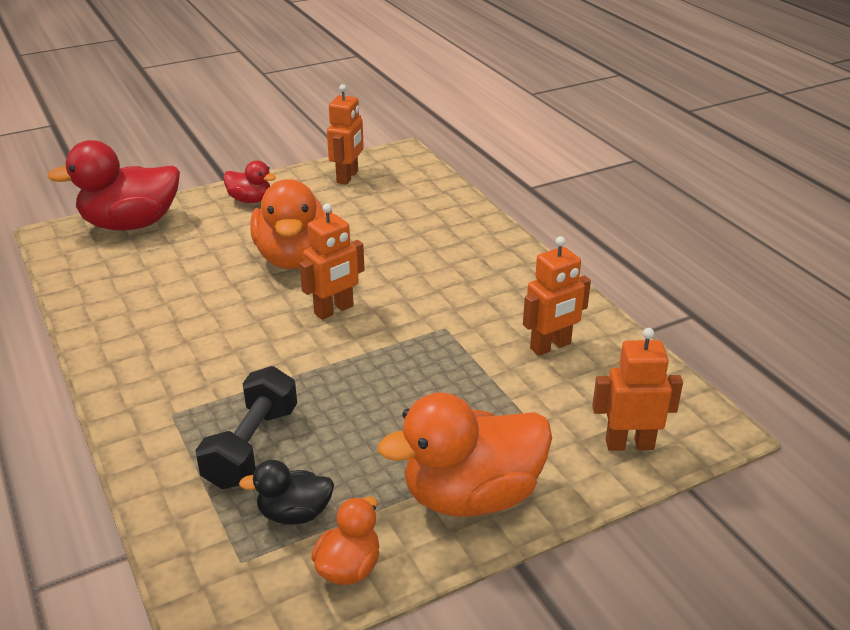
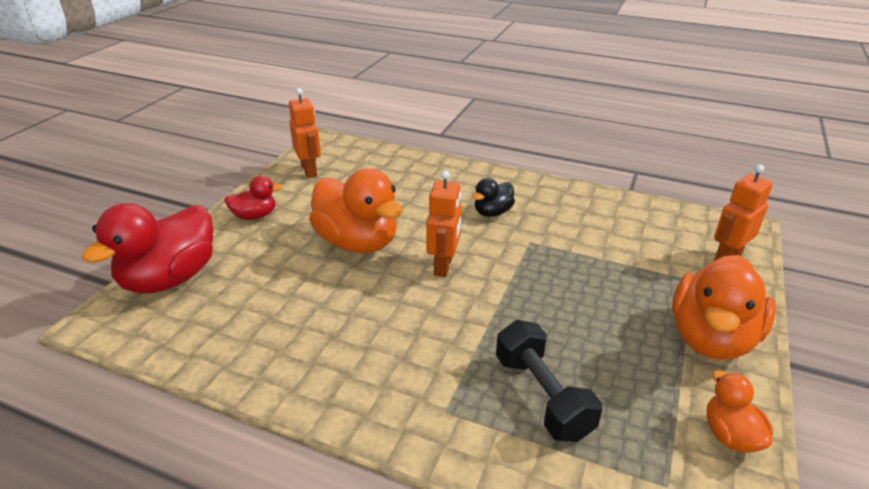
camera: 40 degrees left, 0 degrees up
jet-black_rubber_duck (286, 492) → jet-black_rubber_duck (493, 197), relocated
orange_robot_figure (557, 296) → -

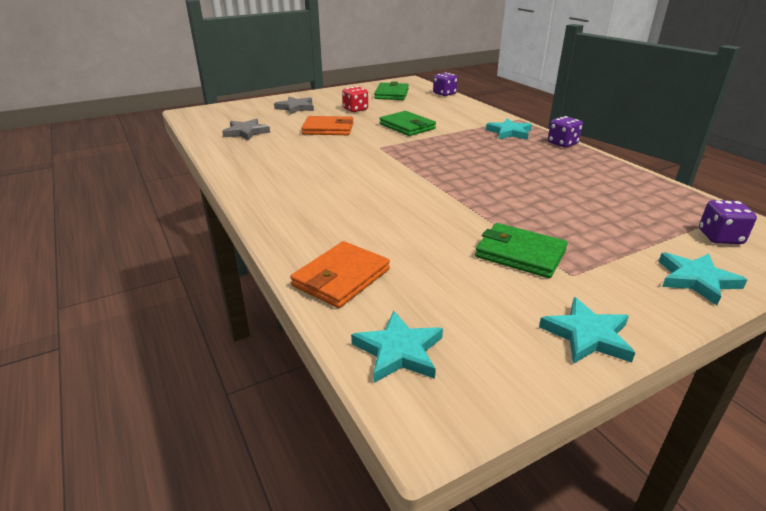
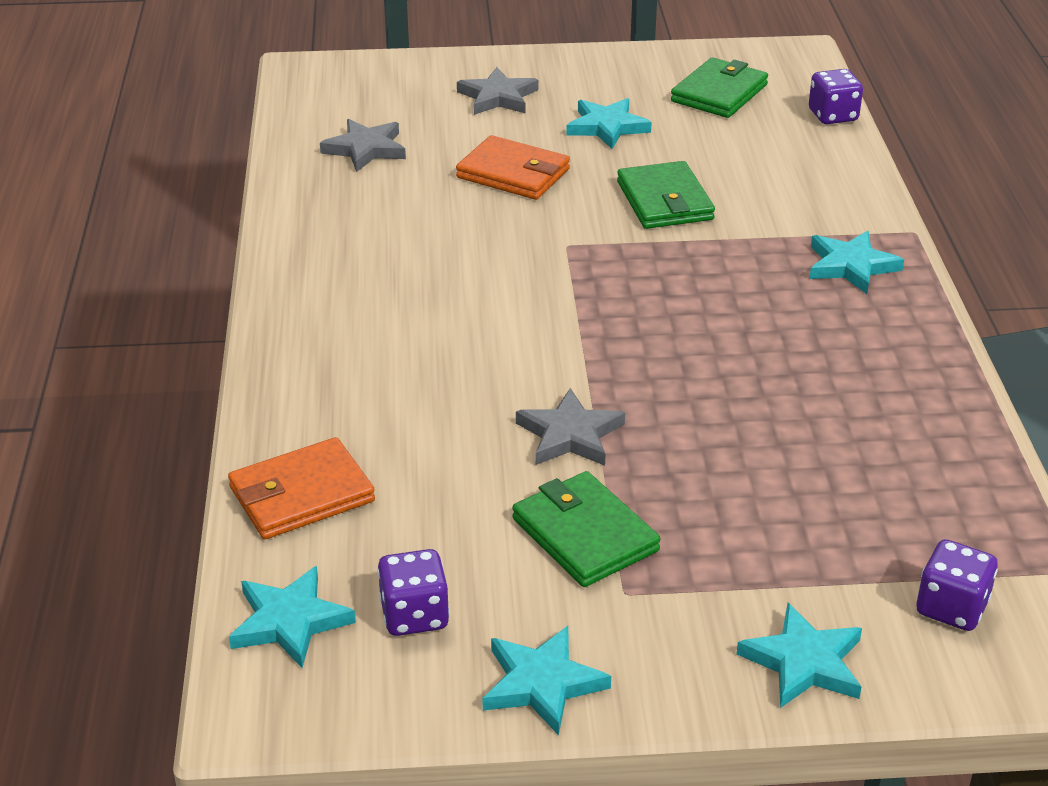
camera: 25 degrees right, 5 degrees up
violet_die (565, 131) → violet_die (413, 592), relocated
- → gray_star (570, 427)
scarlet_die (355, 99) → teal_star (609, 123)

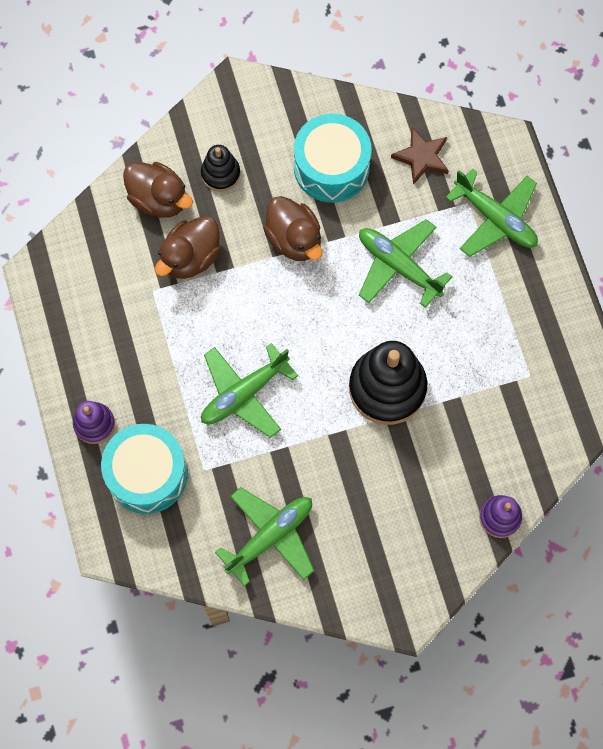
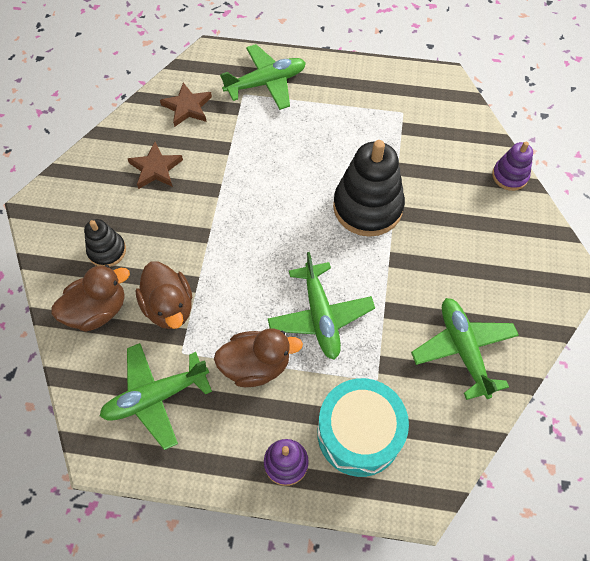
camera: 65 degrees left, 10 degrees down
green_aeroplane (405, 263) → green_aeroplane (156, 396), relocated
teal_drum (333, 158) → dark_brown_star (155, 165)
dark_brown_rubber_duck (292, 228) → dark_brown_rubber_duck (258, 357), relocated

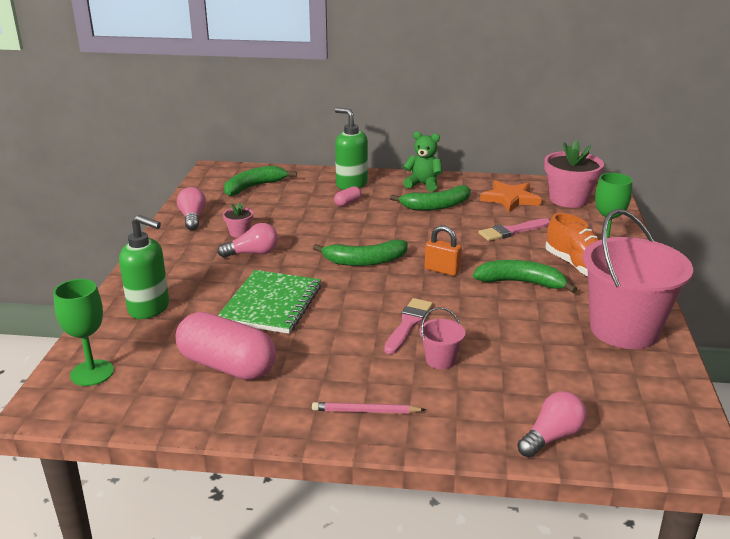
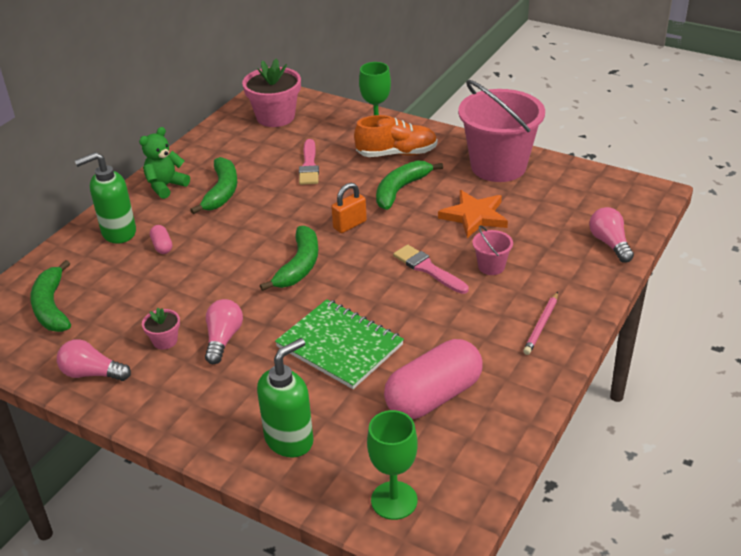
camera: 65 degrees left, 10 degrees up
orange_star (510, 196) → orange_star (473, 214), relocated

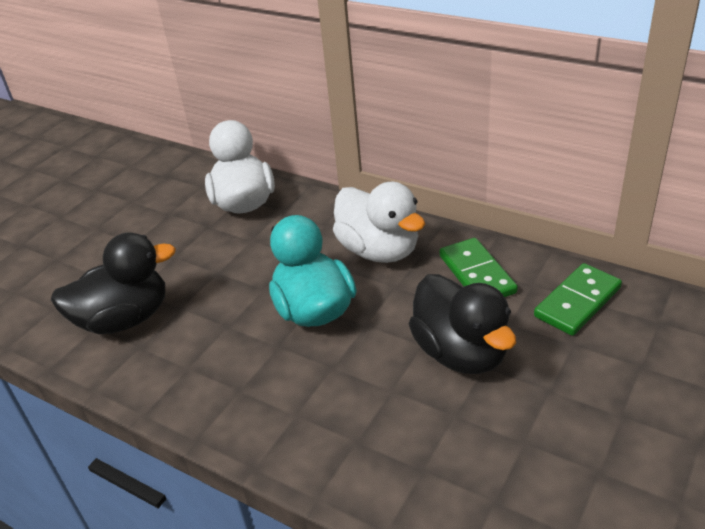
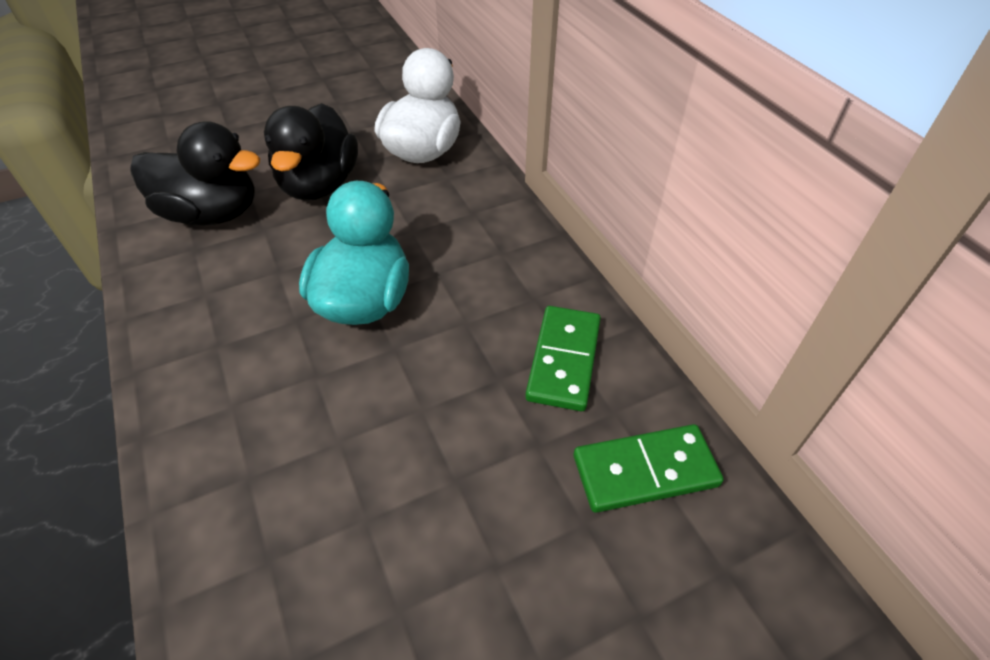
camera: 30 degrees right, 10 degrees up
jet-black_rubber_duck (462, 324) → jet-black_rubber_duck (311, 152), relocated
pure_white_rubber_duck (379, 222) → -

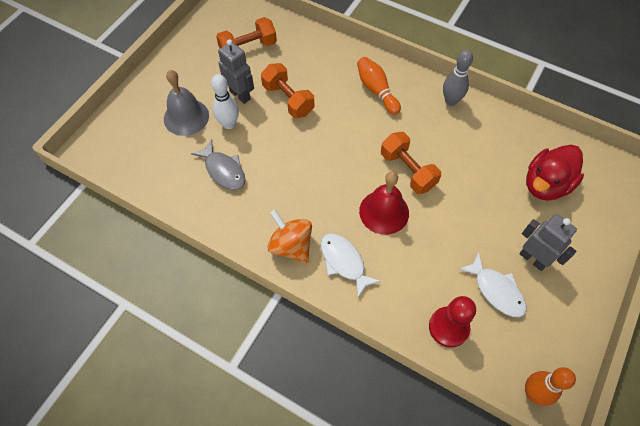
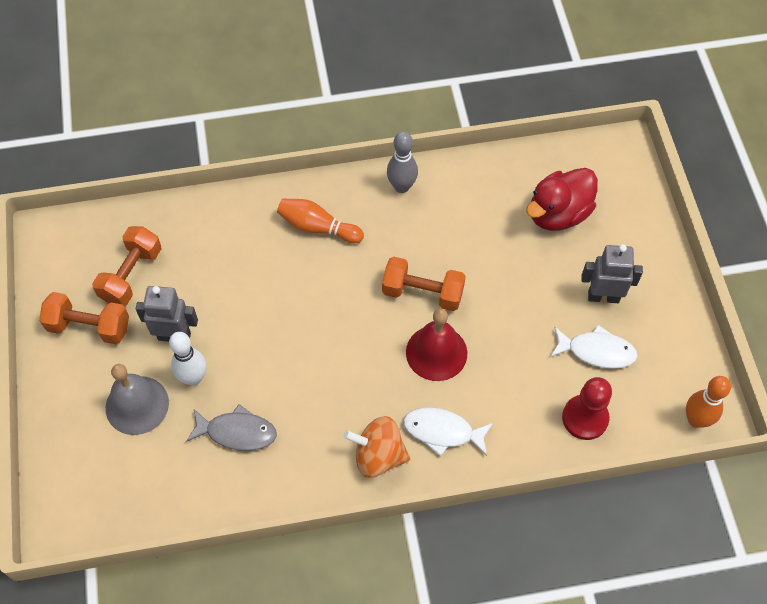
camera: 40 degrees left, 0 degrees up
orange_dumbbell (287, 90) → orange_dumbbell (84, 318), relocated
scarlet_rubber_duck (555, 173) → scarlet_rubber_duck (562, 199), 45 degrees clockwise

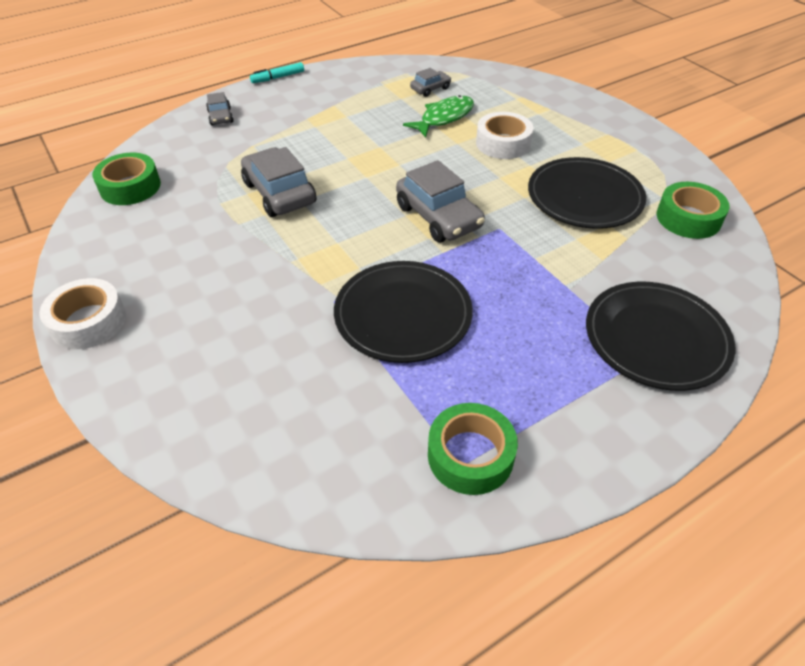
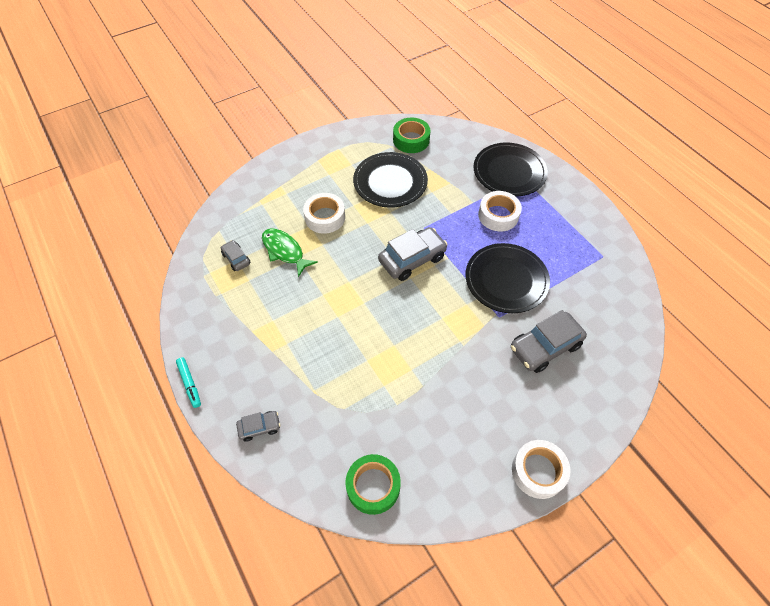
camera: 90 degrees left, 10 degrees up
- → pure_white_roll_of_tape (500, 211)
gray_car (278, 182) → gray_car (549, 341), relocated
green_roll_of_tape (473, 449) → -

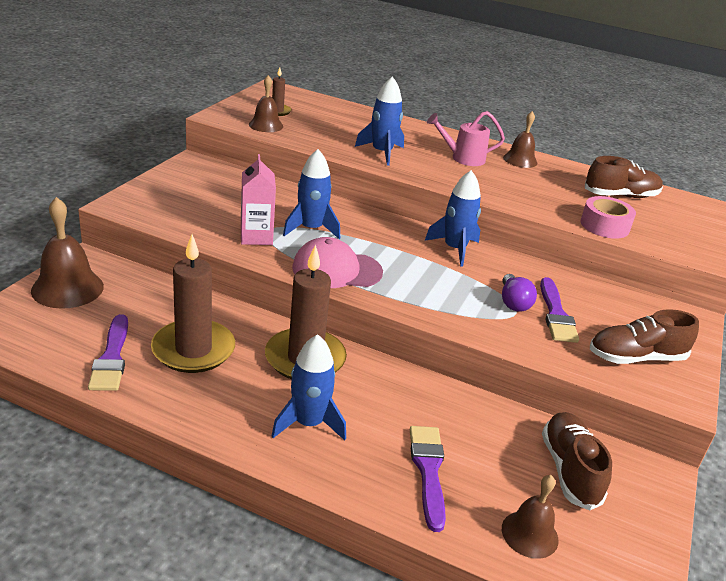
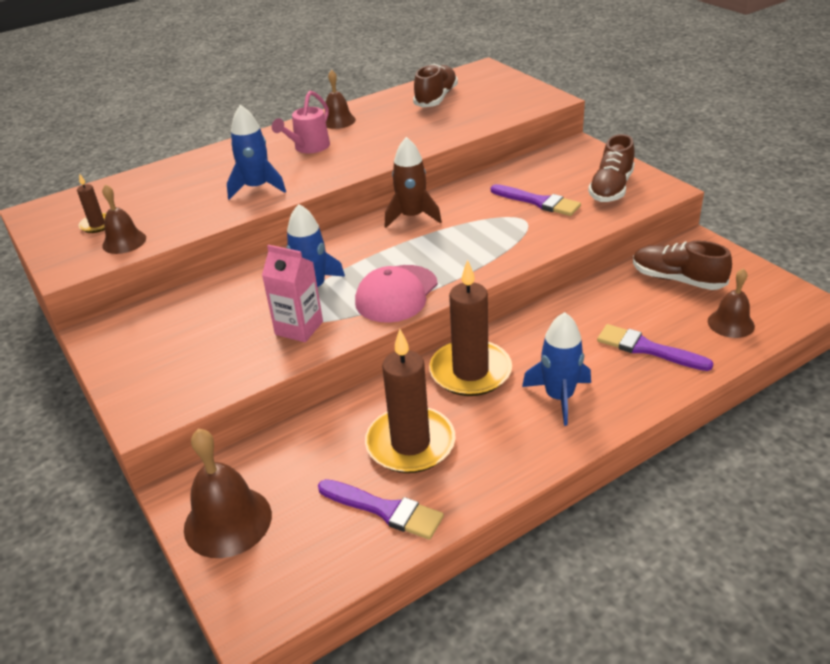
camera: 50 degrees left, 5 degrees up
cobalt_toy_rocket (453, 218) → dark_brown_toy_rocket (413, 182)
violet_lightbulb (519, 293) → -
pink_roll_of_tape (608, 217) → -

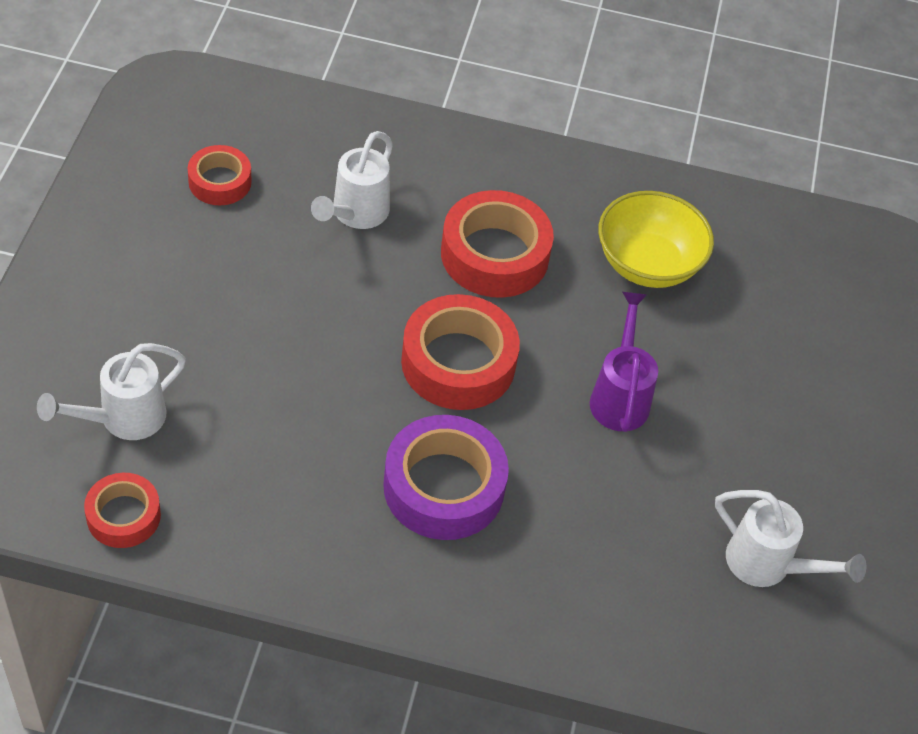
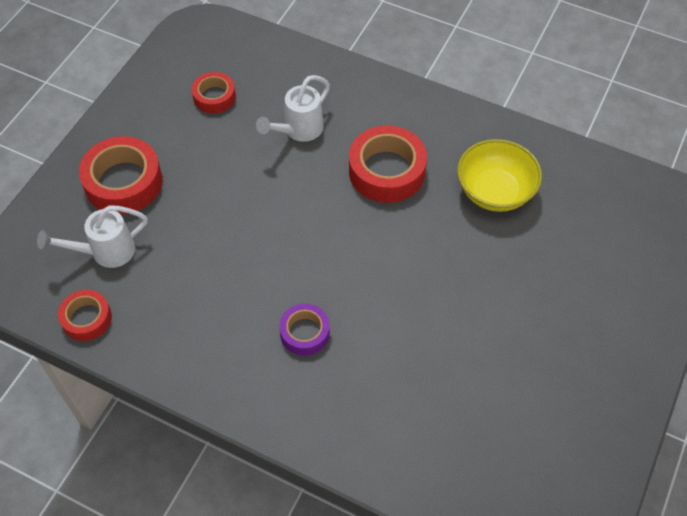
camera: 20 degrees right, 5 degrees up
scarlet_roll_of_tape (460, 352) → scarlet_roll_of_tape (120, 175), relocated
violet_roll_of_tape (446, 477) → violet_roll_of_tape (304, 329), x0.58
violet_watering_can (624, 362) → -
pure_white_watering_can (790, 538) → -

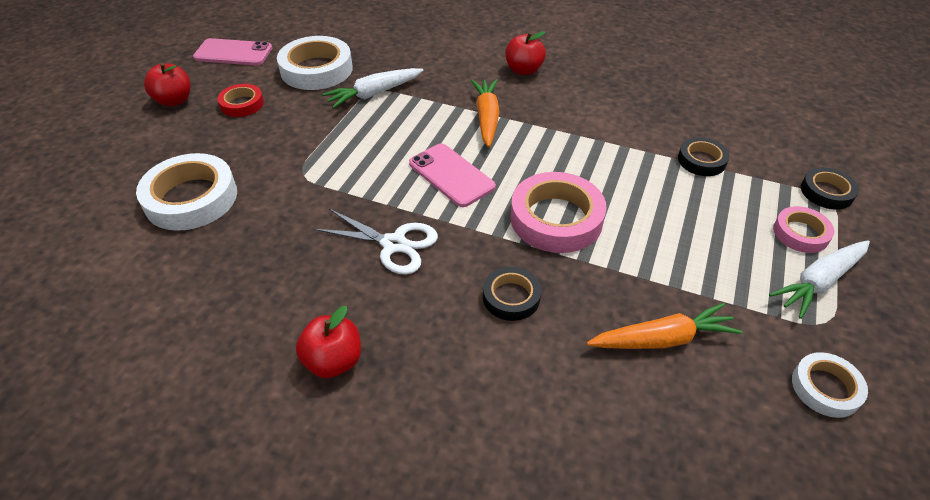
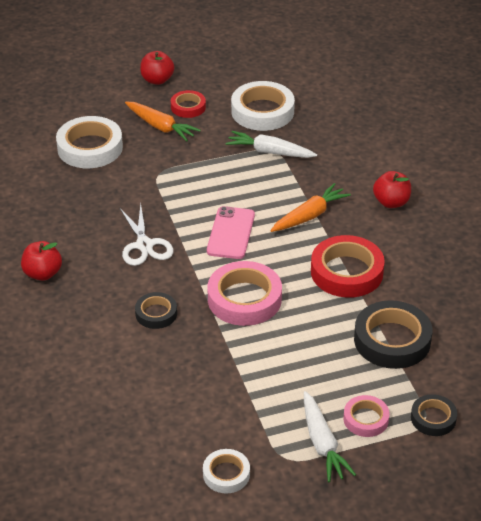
camera: 50 degrees right, 5 degrees down
orange_carrot (664, 326) → orange_carrot (163, 122), relocated
pure_white_carrot (819, 279) → pure_white_carrot (330, 437), 120 degrees counterclockwise
- → scarlet_roll_of_tape (348, 266)
jet-black_roll_of_tape (704, 156) → jet-black_roll_of_tape (393, 334), x1.79
pink_phone (232, 52) → -

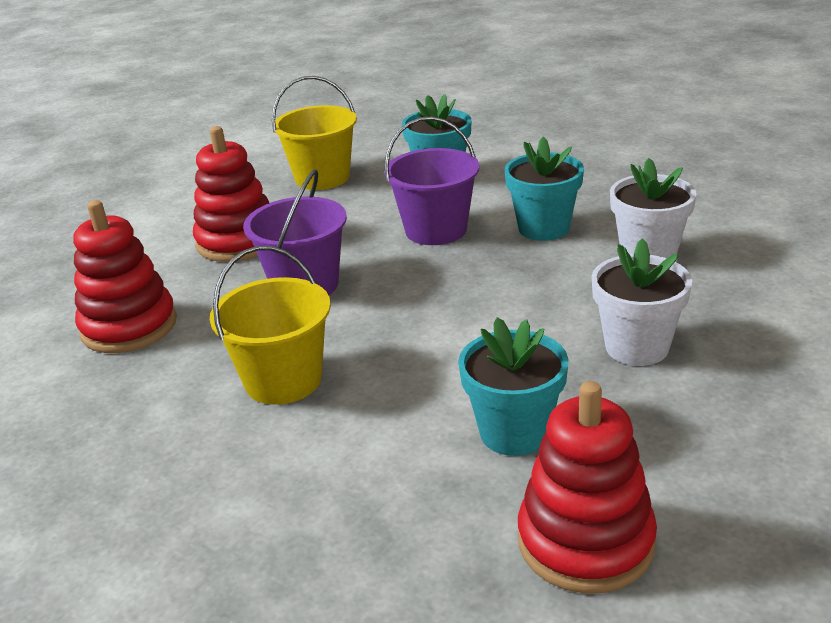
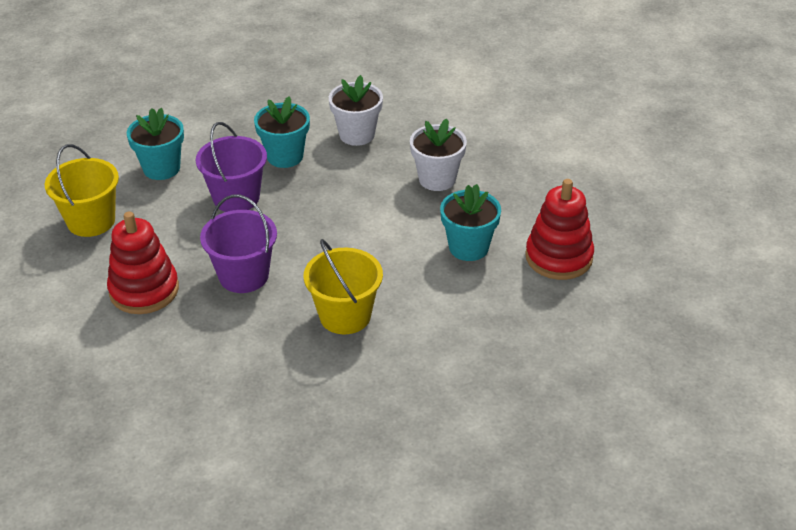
camera: 65 degrees left, 10 degrees up
scarlet_ring_stacker (125, 276) → -

